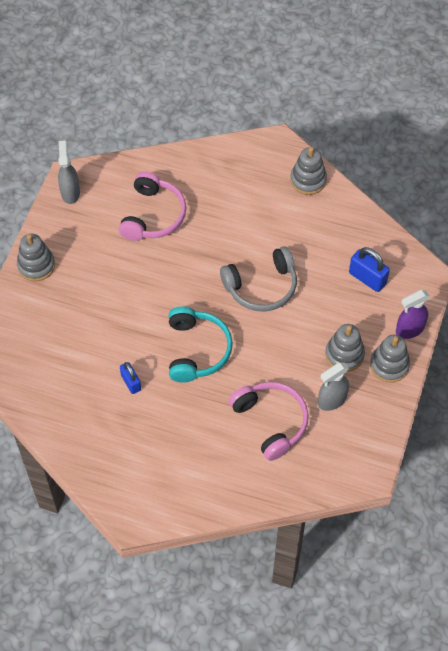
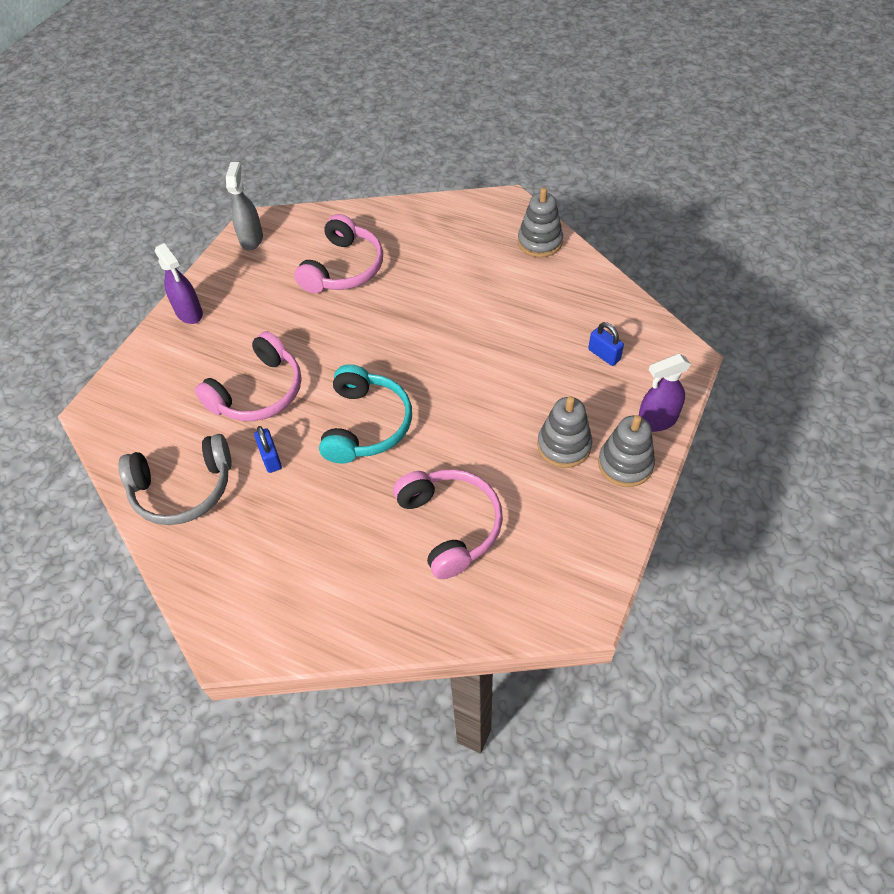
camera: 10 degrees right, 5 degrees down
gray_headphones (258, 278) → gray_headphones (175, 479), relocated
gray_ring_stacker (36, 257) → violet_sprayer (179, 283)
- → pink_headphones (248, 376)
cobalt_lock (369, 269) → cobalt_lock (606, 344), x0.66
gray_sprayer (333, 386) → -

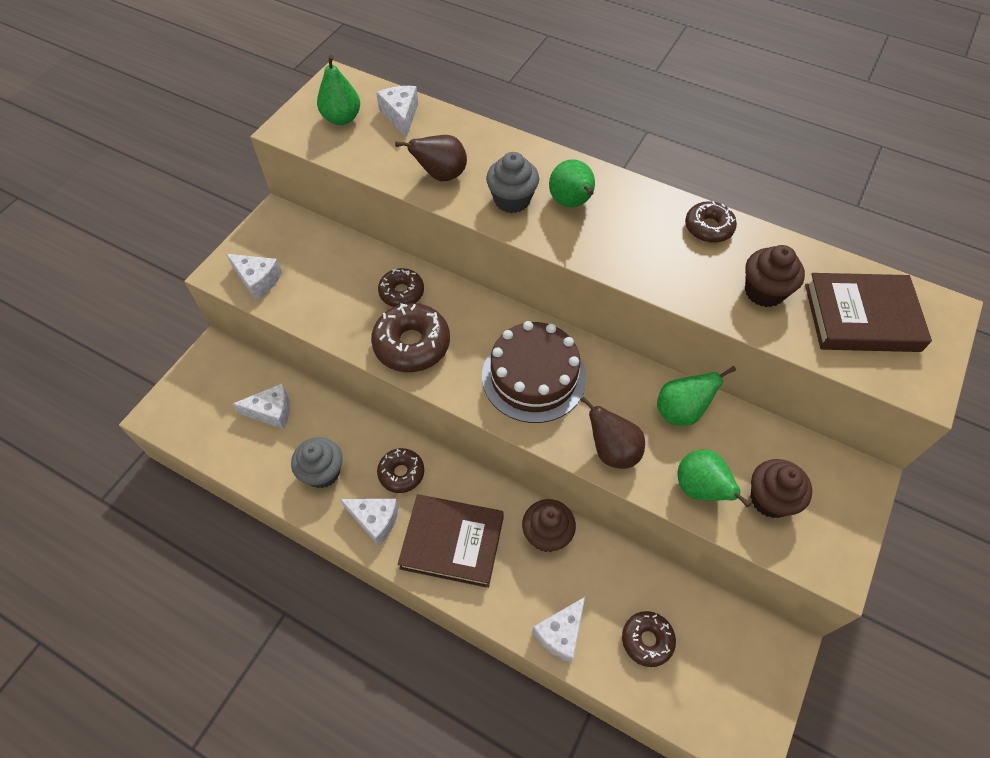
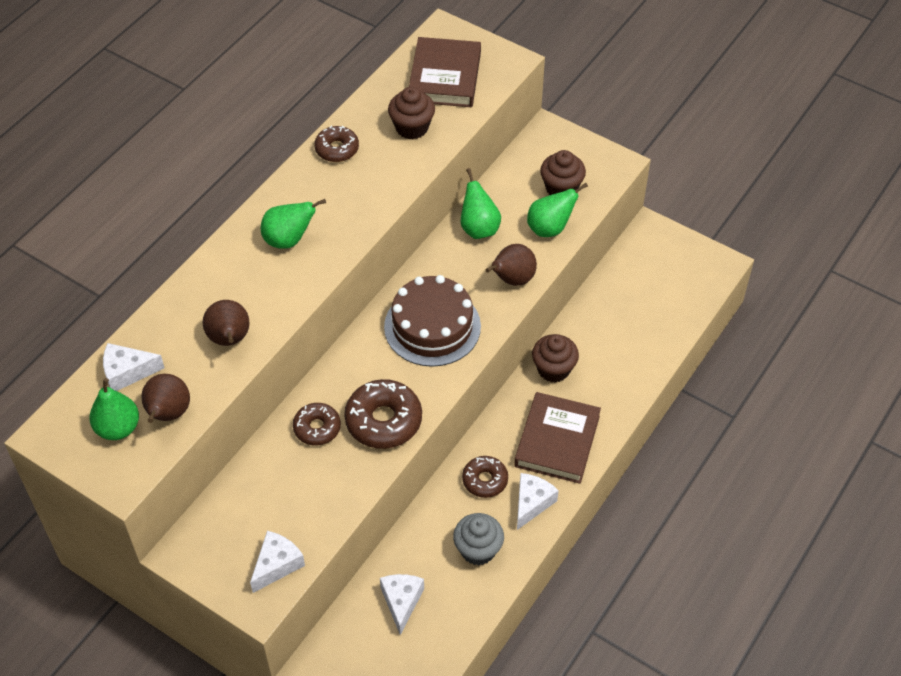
camera: 85 degrees left, 5 degrees down
- → dark_brown_pear (165, 398)
gray_muffin (512, 182) → -
pure_white_piece_of_cheese (558, 629) → -
dark_brown_glazed_donut (649, 639) → -

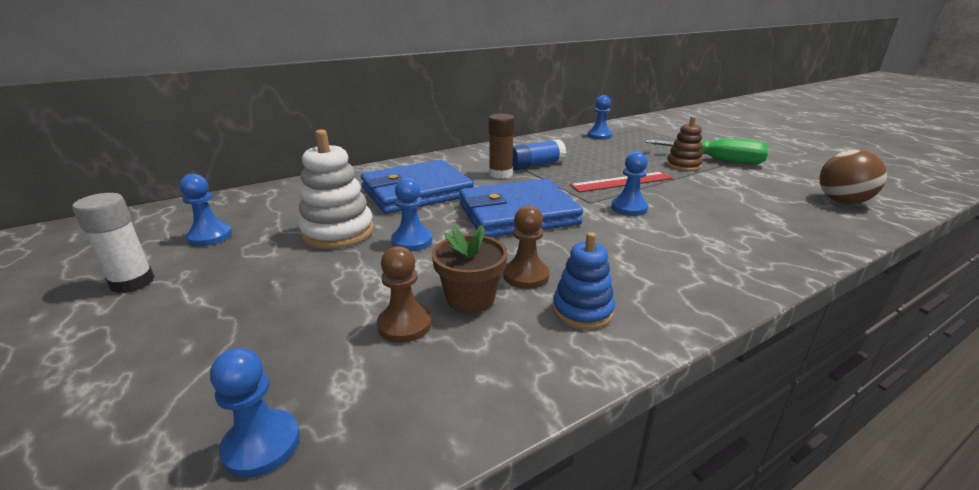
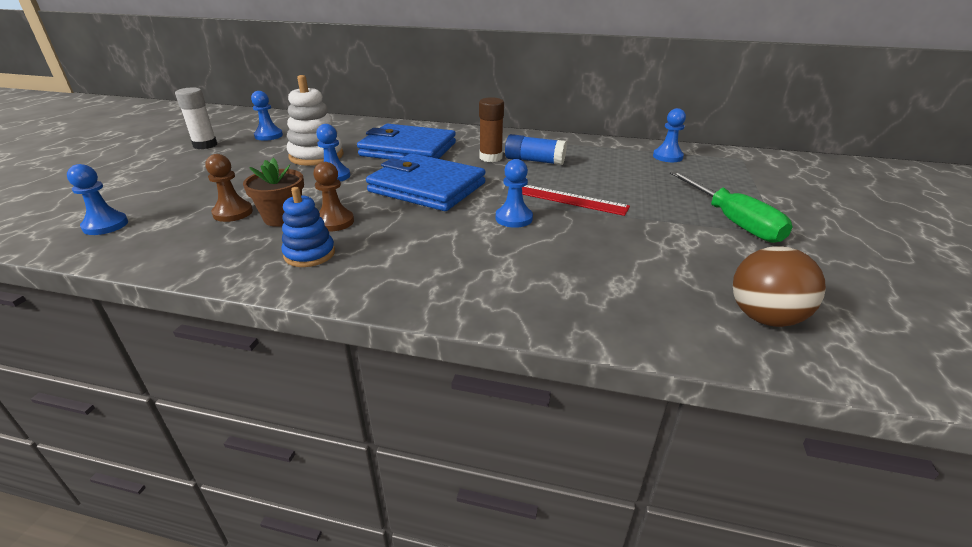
camera: 45 degrees right, 5 degrees up
dark_brown_ring_stacker (684, 143) → -

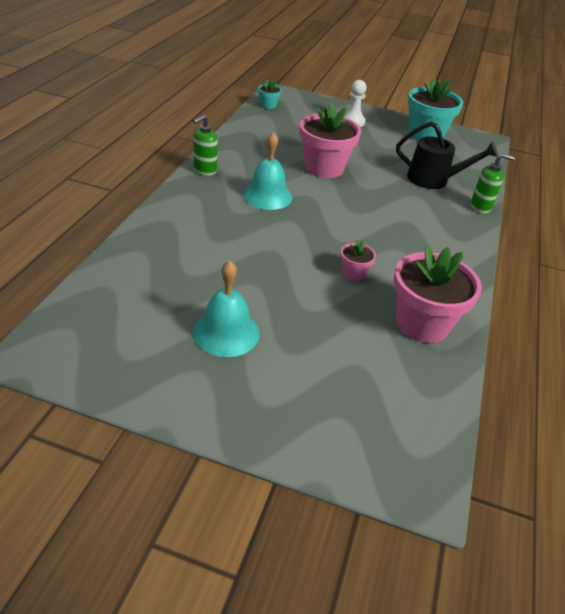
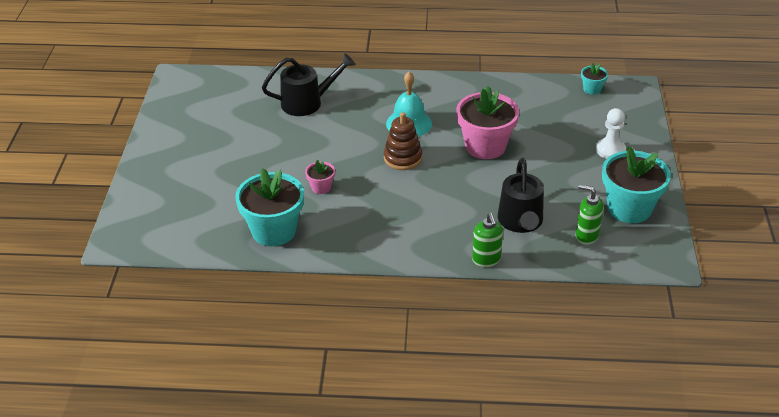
camera: 80 degrees right, 0 degrees up
pink_potted_plant (438, 294) → teal_potted_plant (270, 207)
- → jet-black_watering_can (308, 85)
- → dark_brown_ring_stacker (403, 141)
green_soap_dispenser (205, 145) → green_soap_dispenser (590, 214), relocated
teal_bell (226, 308) → -

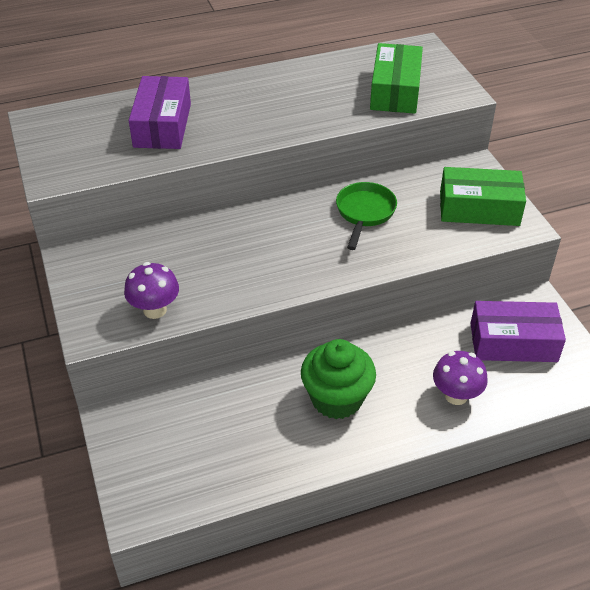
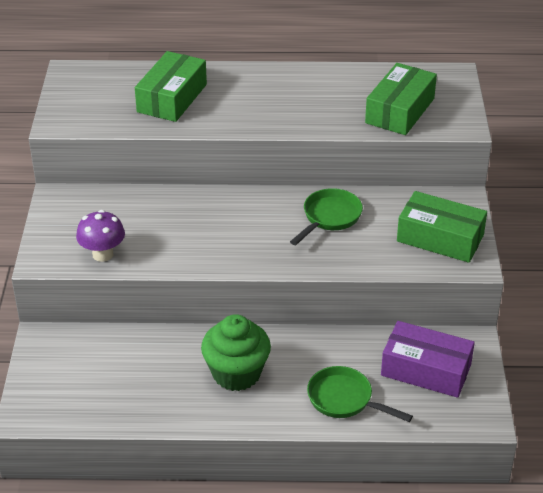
camera: 20 degrees right, 5 degrees down
violet_parcel (160, 112) → green_parcel (171, 86)
violet_mushroom (460, 378) → green_frying_pan (360, 394)

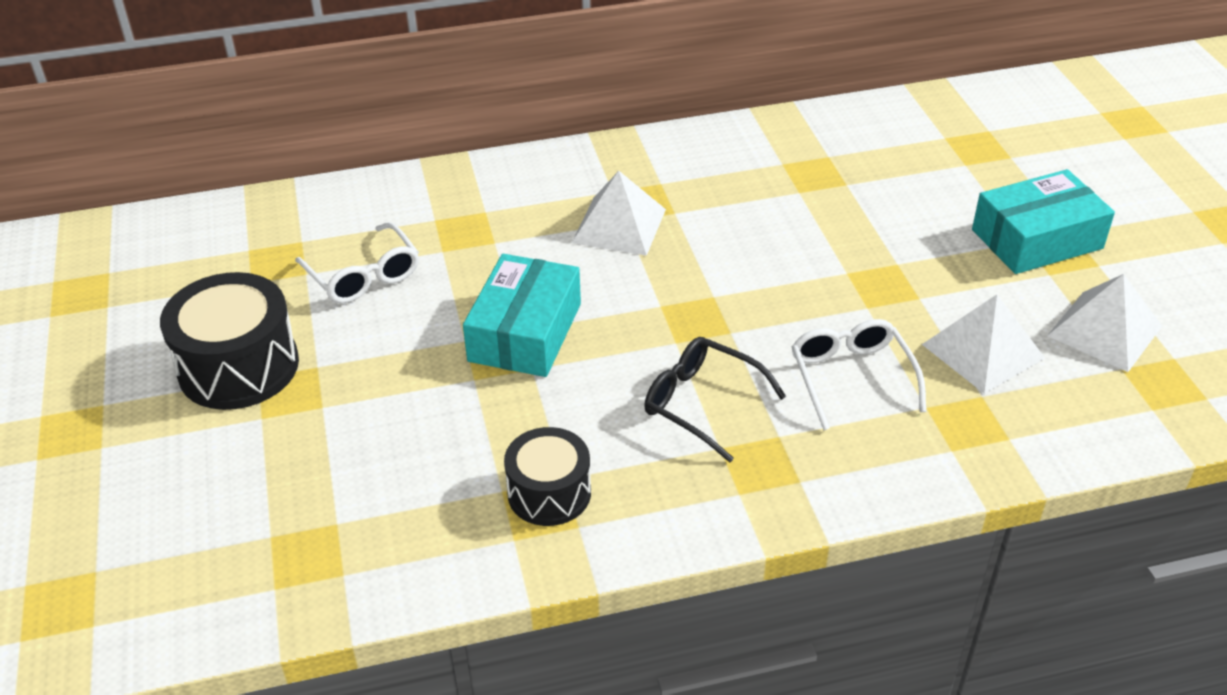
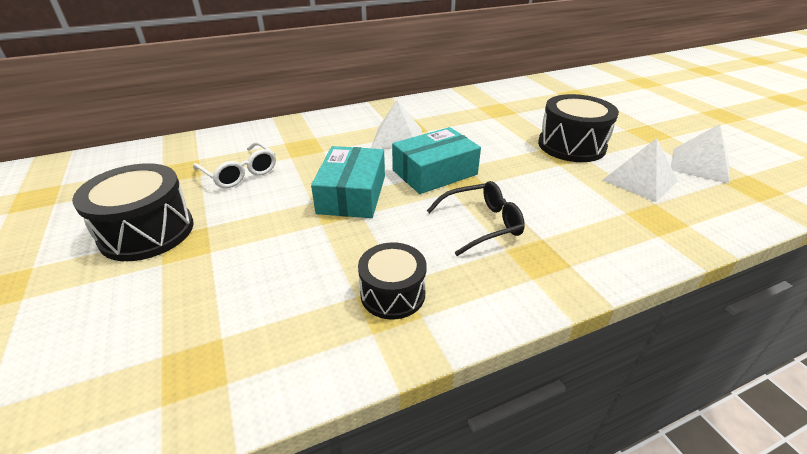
camera: 10 degrees left, 5 degrees down
teal_parcel (1043, 221) → teal_parcel (436, 160), relocated
jet-black_spectacles (715, 399) → jet-black_spectacles (475, 218), 135 degrees clockwise
- → jet-black_drum (578, 128)
pure_white_spectacles (858, 374) → -

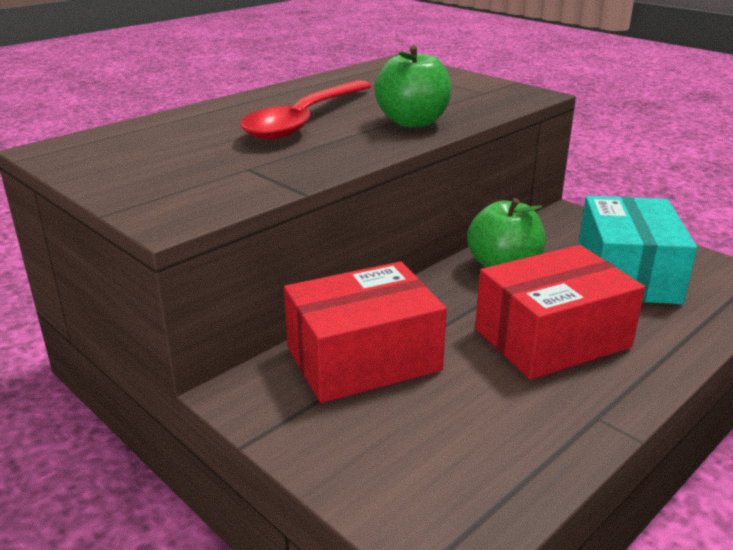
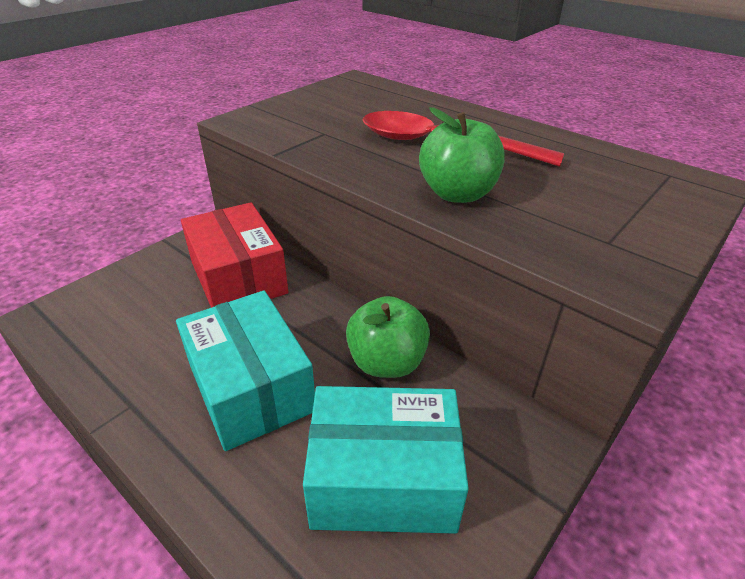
camera: 85 degrees right, 10 degrees up
scarlet_parcel (560, 312) → teal_parcel (245, 371)

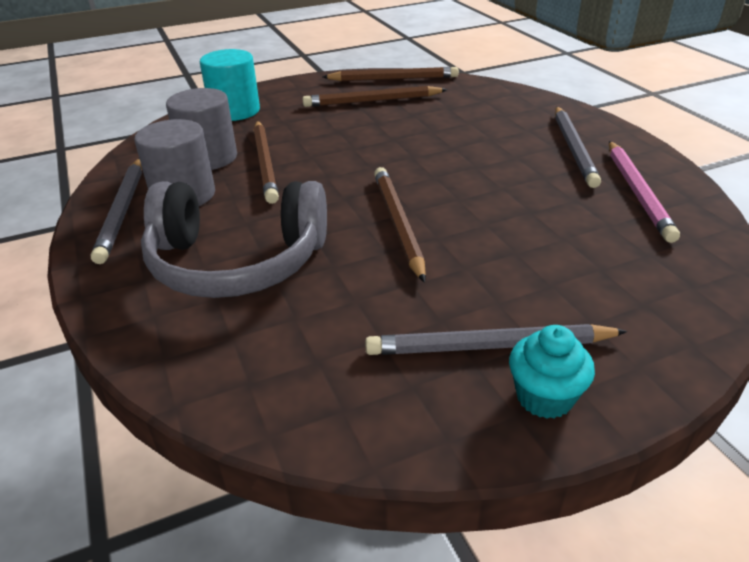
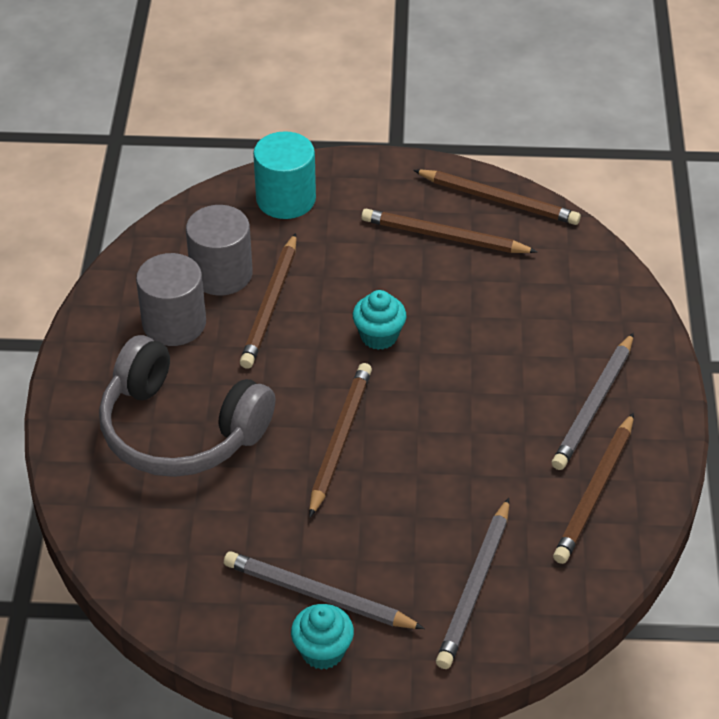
camera: 25 degrees right, 10 degrees up
- → teal_muffin (379, 320)
gray_wooden_pencil (116, 211) → gray_wooden_pencil (472, 583), relocated
pink_wooden_pencil (644, 192) → dark_brown_wooden_pencil (593, 488)

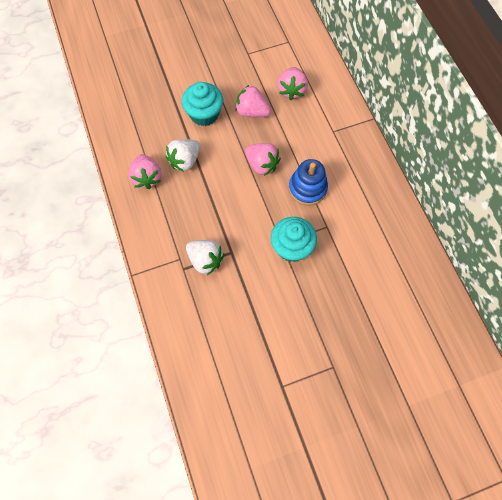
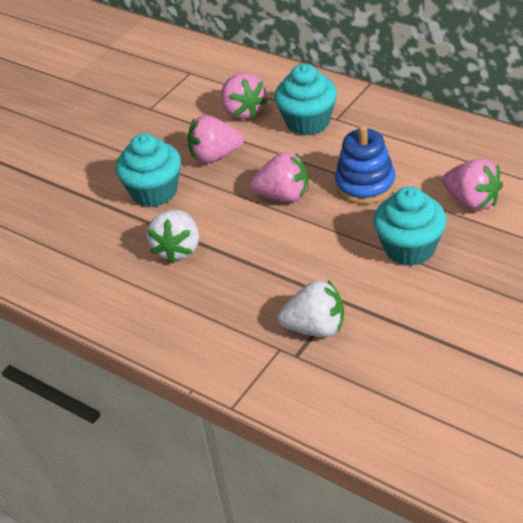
camera: 30 degrees left, 25 degrees down
- → teal_muffin (305, 100)
pink_strawberry (145, 171) → pink_strawberry (473, 184), relocated

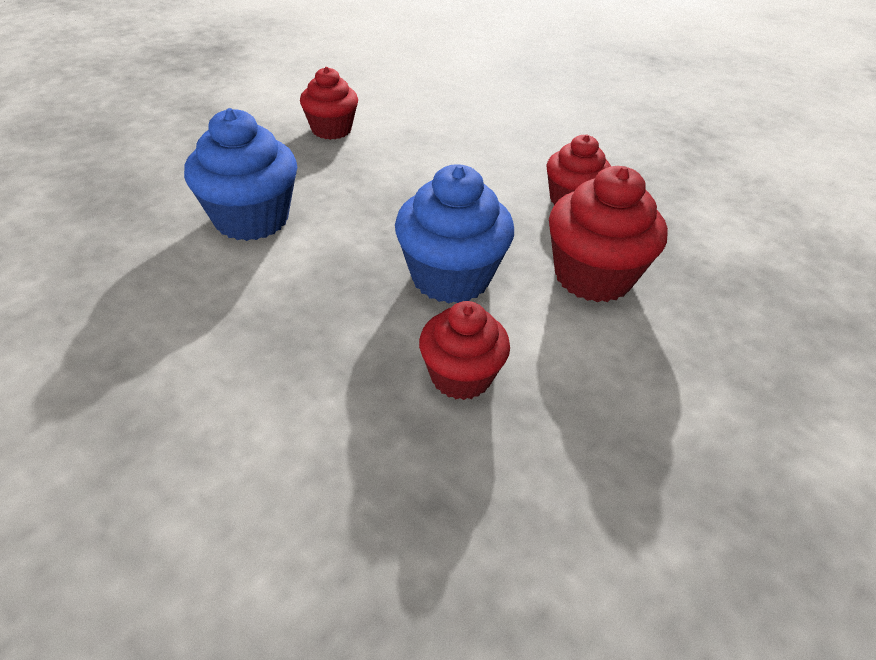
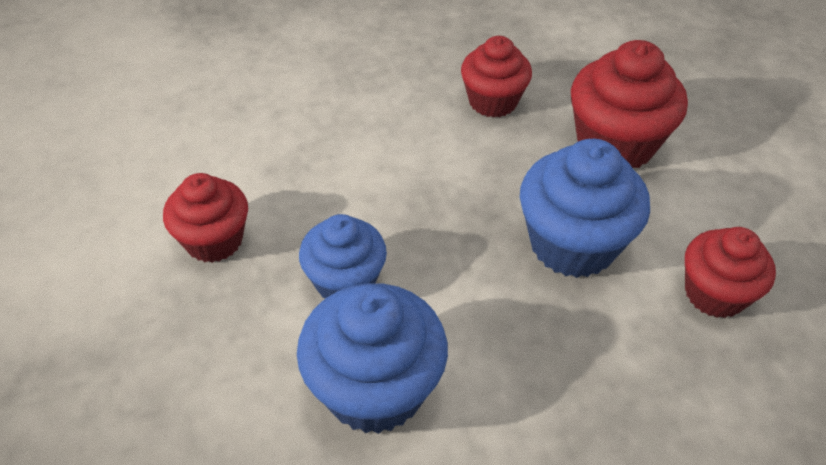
camera: 60 degrees left, 5 degrees up
- → cobalt_muffin (343, 256)

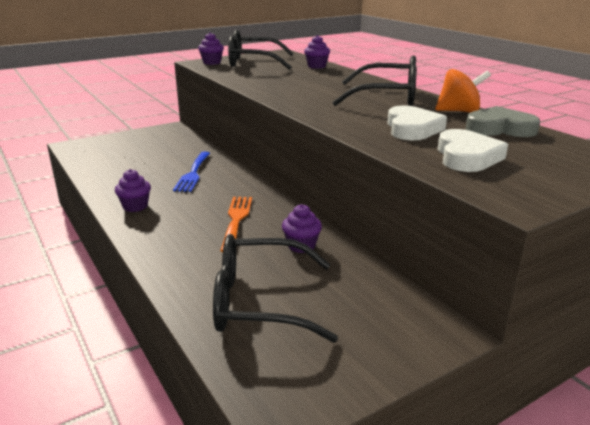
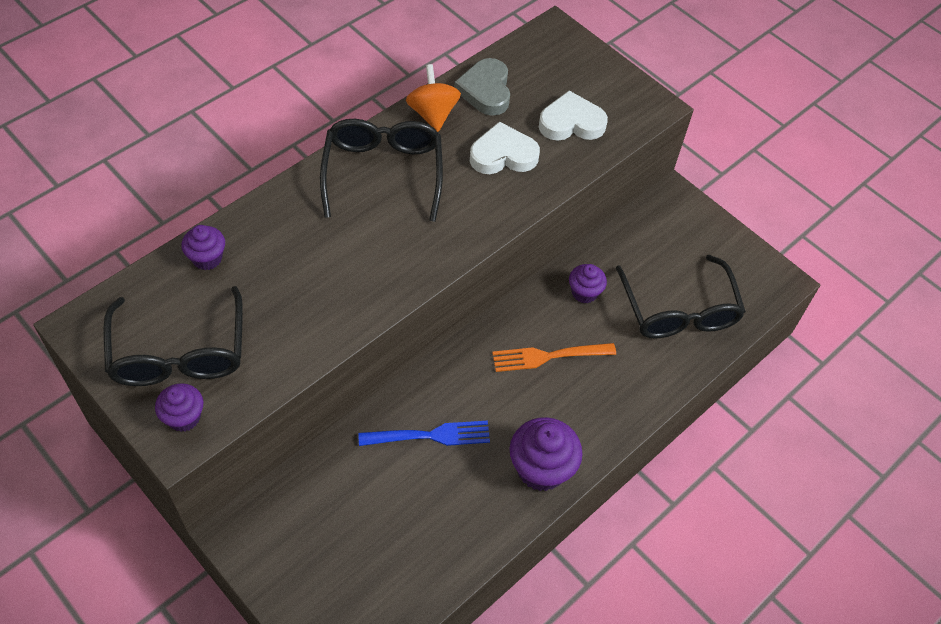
camera: 105 degrees left, 30 degrees up
violet_muffin (133, 190) → violet_muffin (546, 454), x1.69

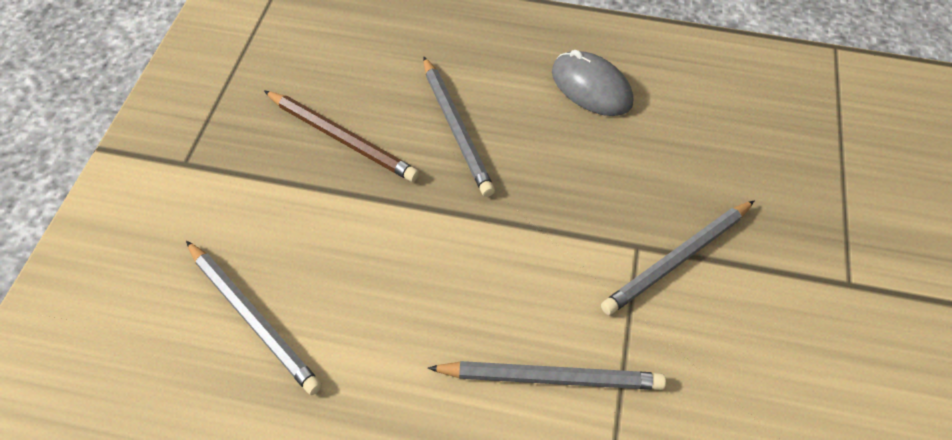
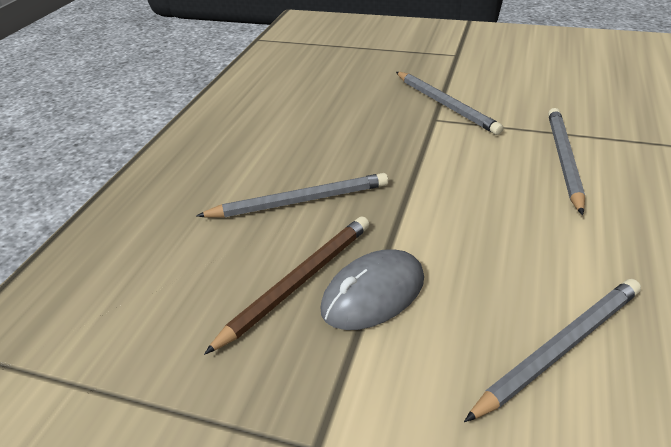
camera: 80 degrees left, 15 degrees down
gray_PC_mouse (592, 83) → gray_PC_mouse (372, 289), relocated

